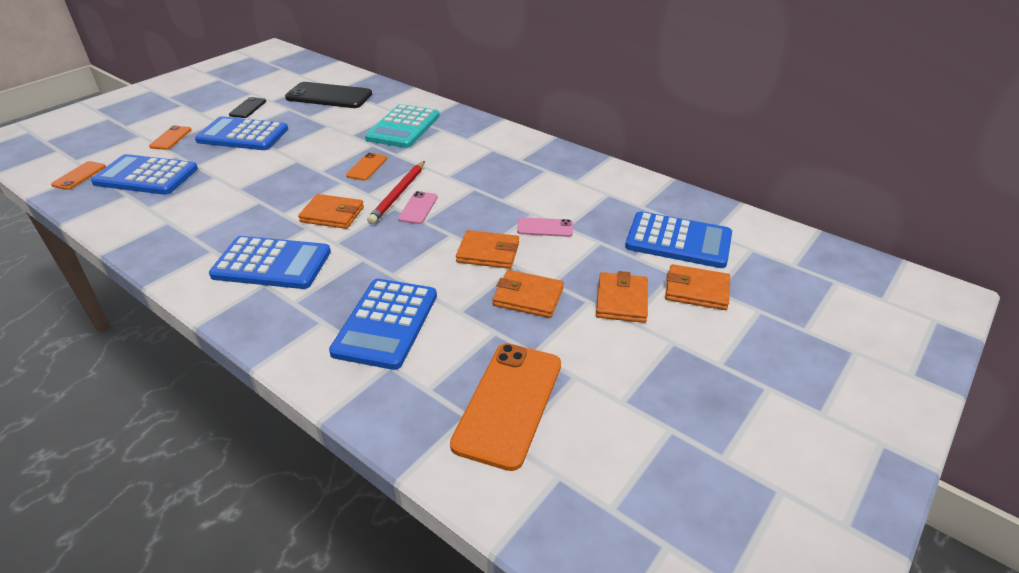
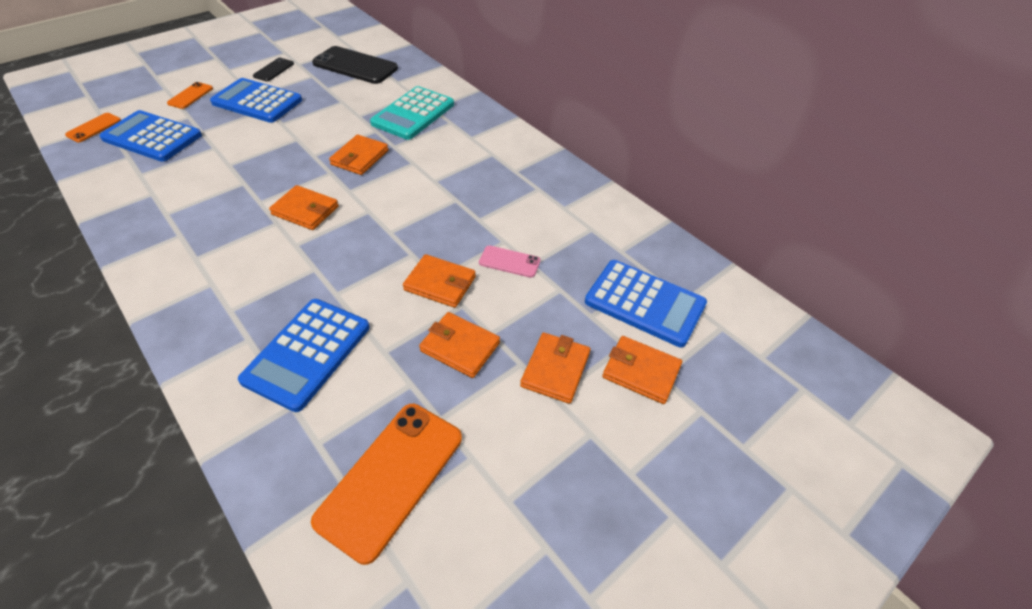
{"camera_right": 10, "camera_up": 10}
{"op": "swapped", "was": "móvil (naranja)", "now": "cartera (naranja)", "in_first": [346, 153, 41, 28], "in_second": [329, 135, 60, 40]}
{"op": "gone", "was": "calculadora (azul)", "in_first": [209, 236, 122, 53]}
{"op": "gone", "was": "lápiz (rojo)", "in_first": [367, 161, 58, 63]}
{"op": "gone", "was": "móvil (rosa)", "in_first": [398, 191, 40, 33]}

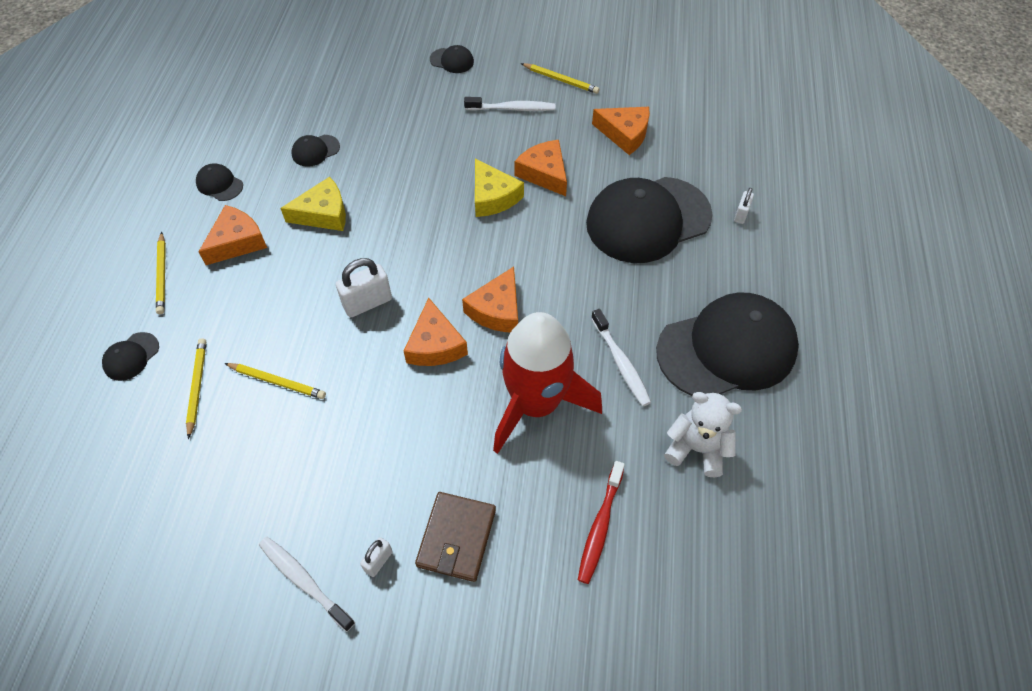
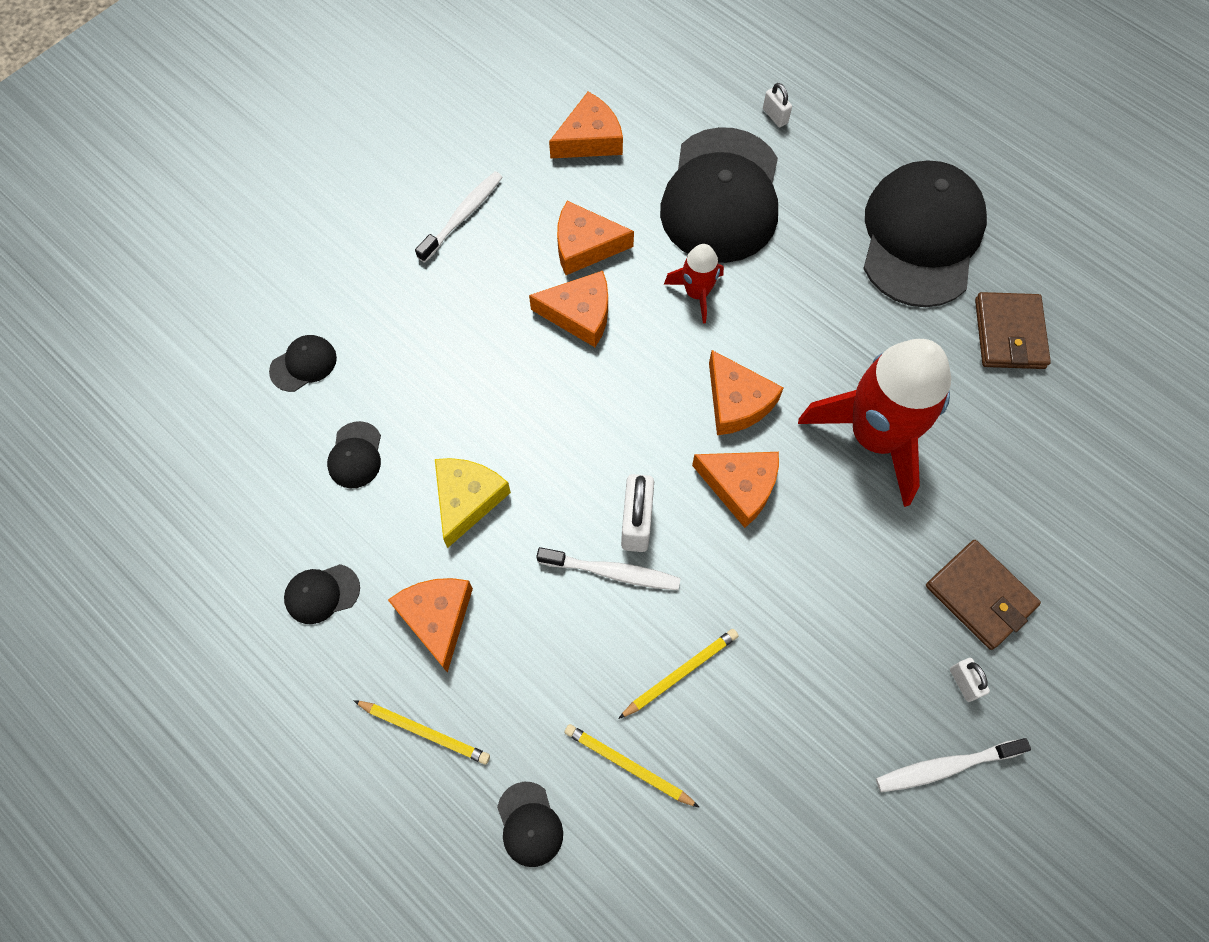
{"camera_right": -55, "camera_up": 10}
{"op": "shifted", "was": "gorra (negro)", "in_first": [430, 45, 44, 28], "in_second": [269, 335, 68, 57]}
{"op": "repainted", "was": "queso (amarillo)", "now": "queso (naranja)", "in_first": [475, 159, 49, 58], "in_second": [529, 271, 79, 76]}
{"op": "shifted", "was": "cepillo de dientes (blanco)", "in_first": [591, 309, 60, 97], "in_second": [536, 547, 145, 43]}
{"op": "new", "now": "cohete (rojo)", "in_second": [664, 244, 60, 79]}
{"op": "swapped", "was": "osito (blanco)", "now": "cartera (marrón)", "in_first": [664, 392, 78, 85], "in_second": [975, 292, 76, 77]}
{"op": "gone", "was": "lápiz (amarillo)", "in_first": [521, 63, 78, 31]}
{"op": "gone", "was": "cepillo de dientes (rojo)", "in_first": [578, 461, 47, 123]}

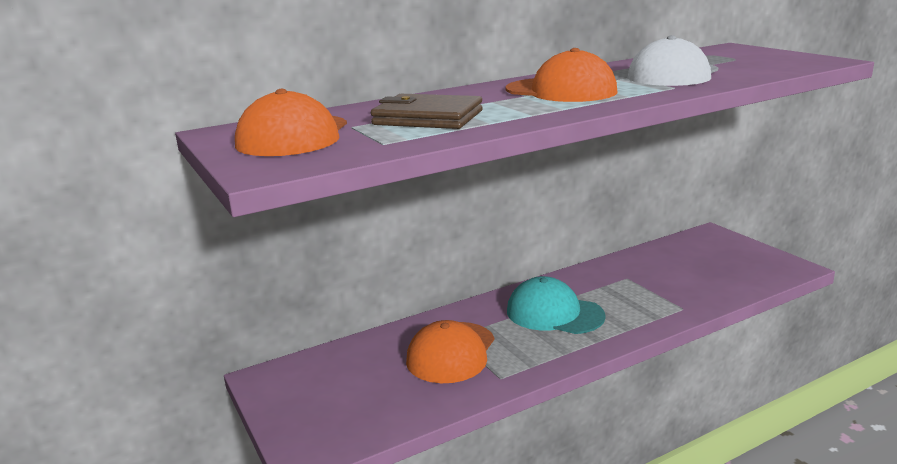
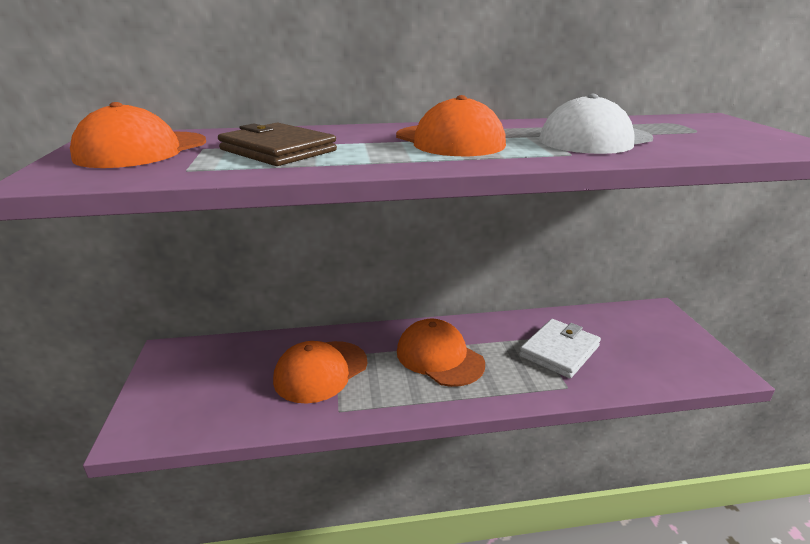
{"camera_right": 20, "camera_up": 5}
{"op": "repainted", "was": "gorra (turquesa)", "now": "gorra (naranja)", "in_first": [507, 276, 99, 58], "in_second": [397, 319, 88, 68]}
{"op": "new", "now": "cartera (blanco)", "in_second": [519, 319, 82, 59]}

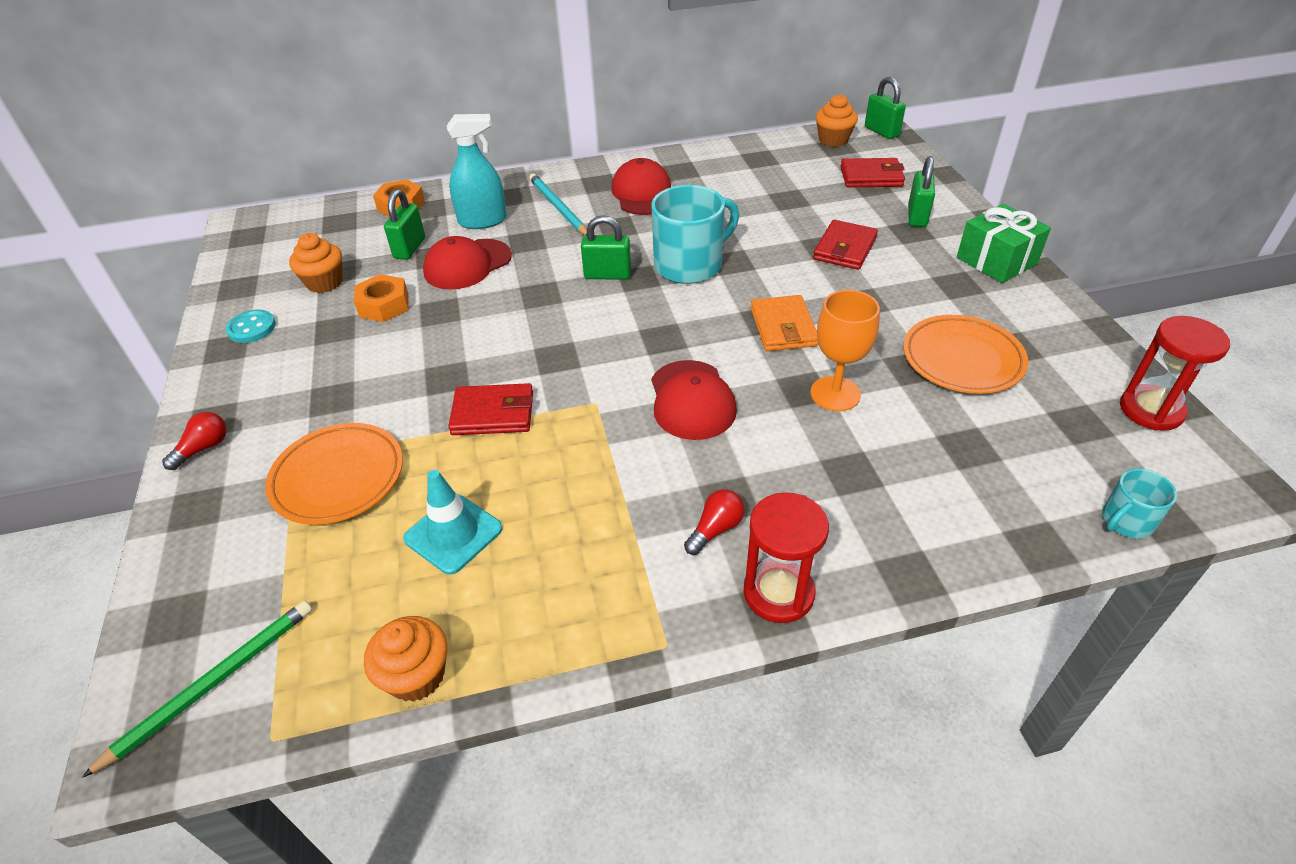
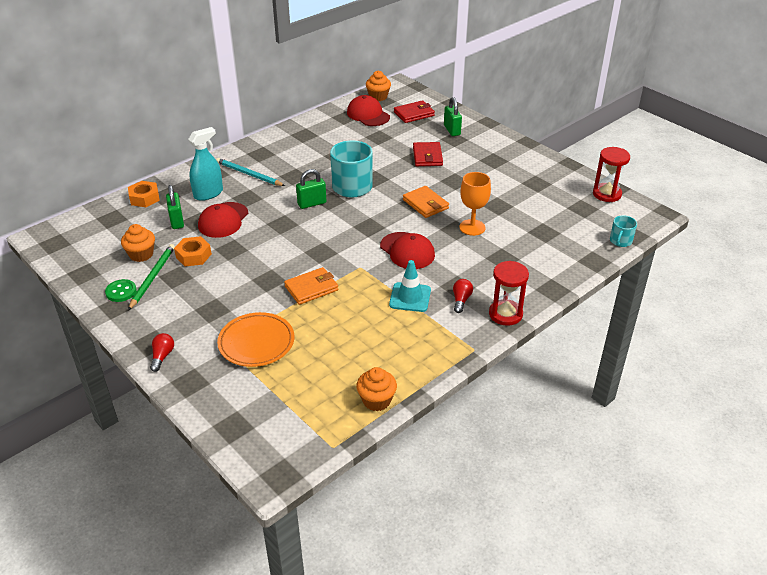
{"camera_right": -30, "camera_up": -5}
{"op": "repainted", "was": "botón (turquesa)", "now": "botón (verde)", "in_first": [226, 310, 50, 33], "in_second": [105, 279, 32, 23]}
{"op": "shifted", "was": "lápiz (verde)", "in_first": [82, 601, 230, 177], "in_second": [128, 244, 47, 66]}
{"op": "repainted", "was": "cartera (rojo)", "now": "cartera (naranja)", "in_first": [448, 383, 85, 52], "in_second": [284, 267, 54, 38]}
{"op": "shifted", "was": "gorra (rojo)", "in_first": [611, 158, 60, 57], "in_second": [347, 95, 43, 31]}
{"op": "shifted", "was": "cono de tráfico (turquesa)", "in_first": [403, 470, 100, 105], "in_second": [389, 260, 42, 52]}
{"op": "gone", "was": "candado (verde)", "in_first": [865, 77, 41, 62]}
{"op": "gone", "was": "plato (naranja)", "in_first": [903, 315, 125, 79]}
{"op": "gone", "was": "regalo (verde)", "in_first": [957, 204, 94, 79]}

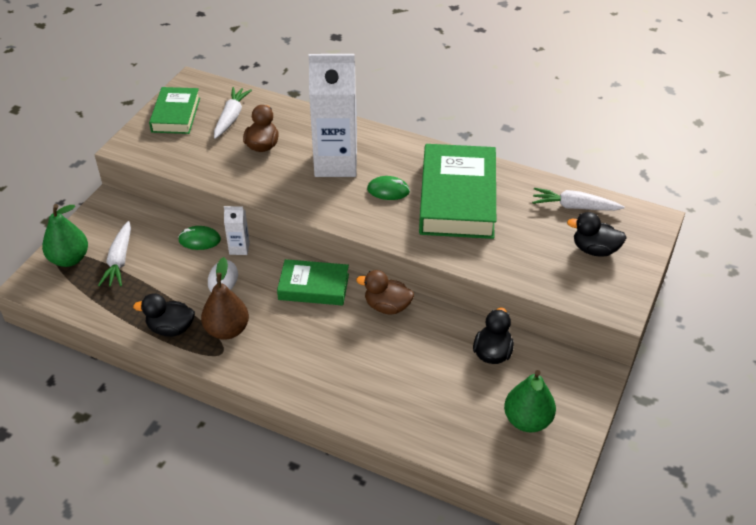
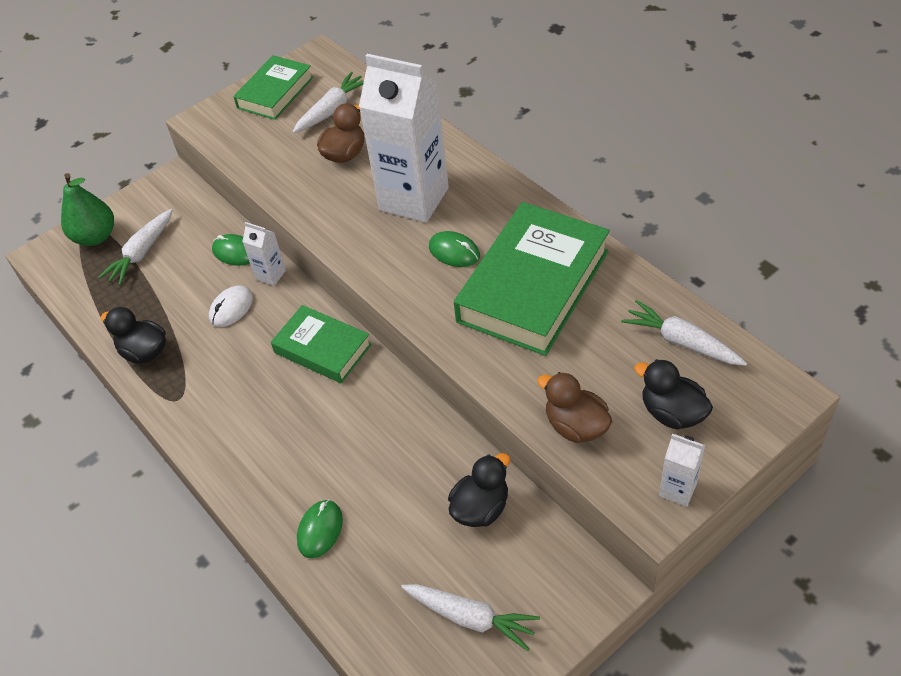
{"camera_right": 30, "camera_up": 5}
{"op": "new", "now": "ratón (verde)", "in_second": [297, 500, 46, 58]}
{"op": "swapped", "was": "pera (verde)", "now": "zanahoria (blanco)", "in_first": [504, 370, 52, 62], "in_second": [401, 584, 139, 67]}
{"op": "shifted", "was": "pato (marrón)", "in_first": [356, 270, 58, 44], "in_second": [537, 372, 75, 71]}
{"op": "new", "now": "cartón de leche (blanco)", "in_second": [659, 434, 46, 73]}
{"op": "gone", "was": "pera (marrón)", "in_first": [201, 257, 48, 83]}

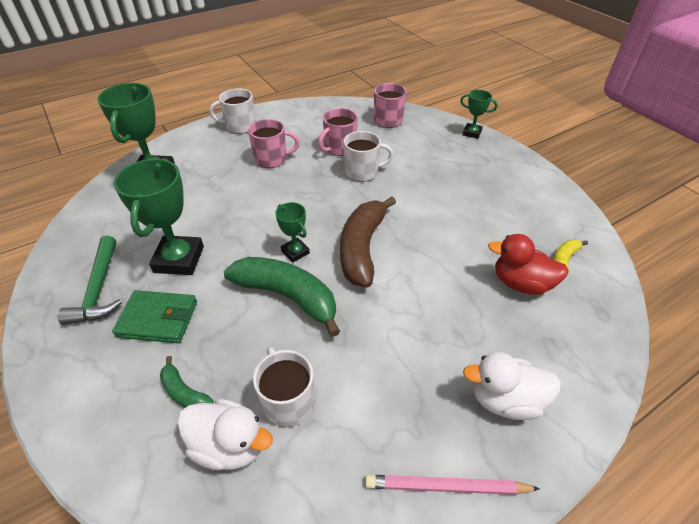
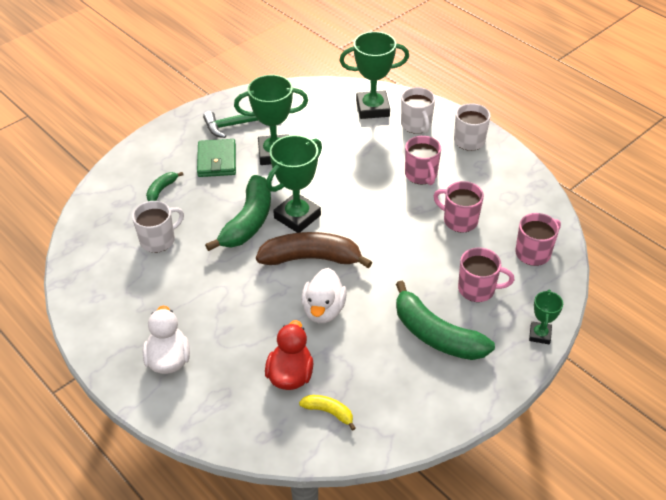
{"camera_right": 80, "camera_up": 0}
{"op": "scaled", "was": "trofeo (verde)", "in_first": [275, 202, 35, 61], "in_second": [266, 135, 56, 98], "ratio": 1.88}
{"op": "shifted", "was": "pato (blanco)", "in_first": [177, 399, 96, 71], "in_second": [301, 268, 46, 55]}
{"op": "new", "now": "plátano (verde)", "in_second": [396, 281, 99, 79]}
{"op": "shifted", "was": "taza (blanco)", "in_first": [344, 131, 50, 51], "in_second": [401, 87, 34, 47]}
{"op": "new", "now": "taza (rosa)", "in_second": [458, 248, 56, 54]}
{"op": "gone", "was": "lápiz (rosa)", "in_first": [365, 475, 175, 20]}

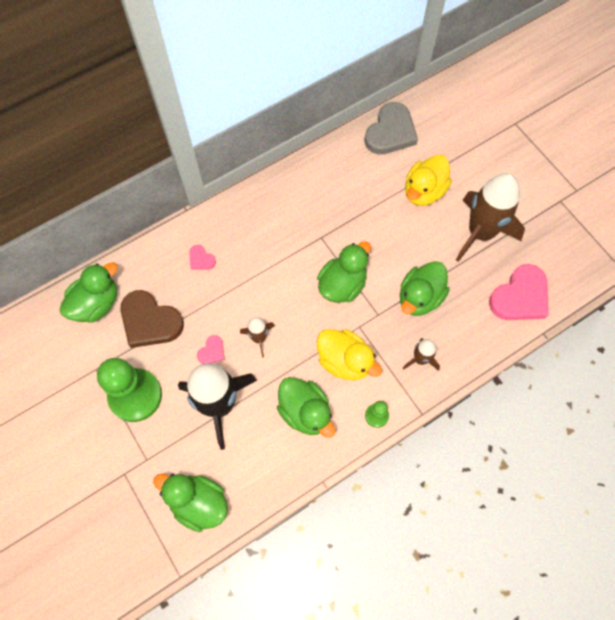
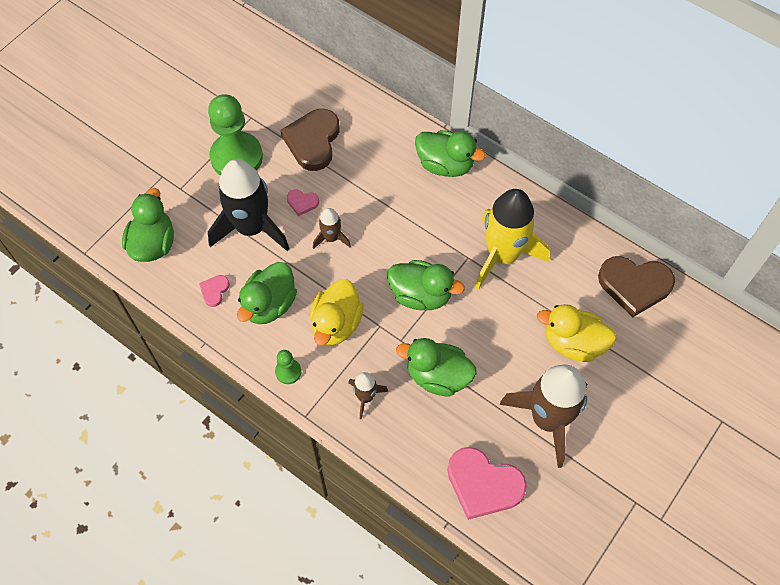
{"camera_right": 70, "camera_up": -5}
{"op": "shifted", "was": "corazón (rosa)", "in_first": [189, 245, 27, 25], "in_second": [199, 275, 31, 32]}
{"op": "shifted", "was": "pato (verde)", "in_first": [60, 263, 58, 59], "in_second": [415, 130, 71, 47]}
{"op": "new", "now": "cohete (amarillo)", "in_second": [475, 189, 75, 101]}
{"op": "repainted", "was": "corazón (gris)", "now": "corazón (marrón)", "in_first": [365, 102, 53, 53], "in_second": [598, 256, 77, 61]}

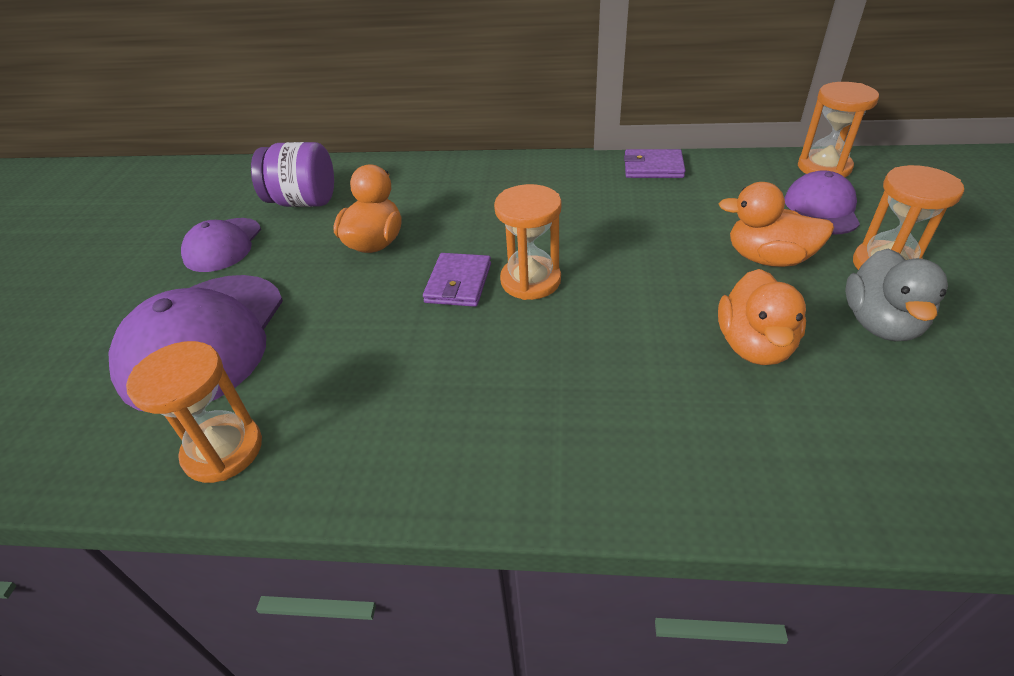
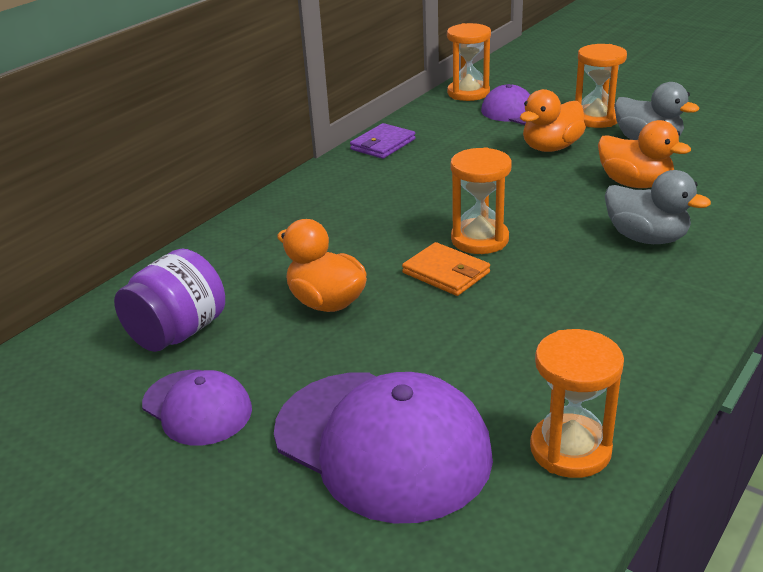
{"camera_right": -60, "camera_up": -10}
{"op": "repainted", "was": "cartera (morado)", "now": "cartera (naranja)", "in_first": [423, 253, 68, 54], "in_second": [402, 242, 88, 54]}
{"op": "new", "now": "pato (gris)", "in_second": [605, 170, 106, 74]}

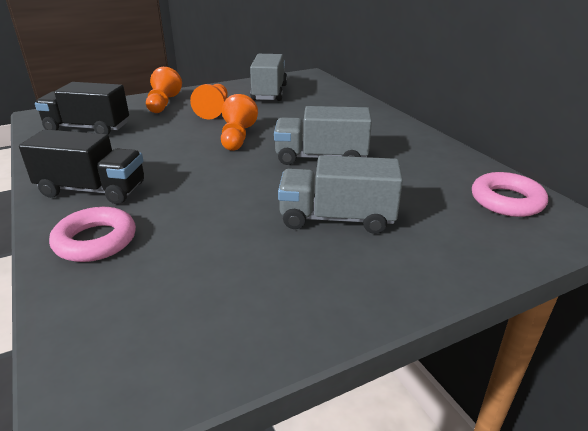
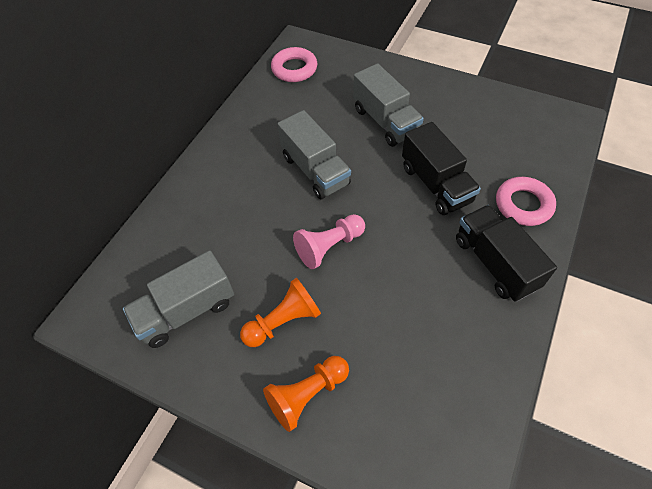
{"camera_right": -125, "camera_up": 25}
{"op": "repainted", "was": "peón (naranja)", "now": "peón (rosa)", "in_first": [221, 94, 37, 57], "in_second": [293, 214, 72, 55]}
{"op": "shifted", "was": "camión (negro)", "in_first": [35, 82, 94, 53], "in_second": [402, 122, 79, 93]}

